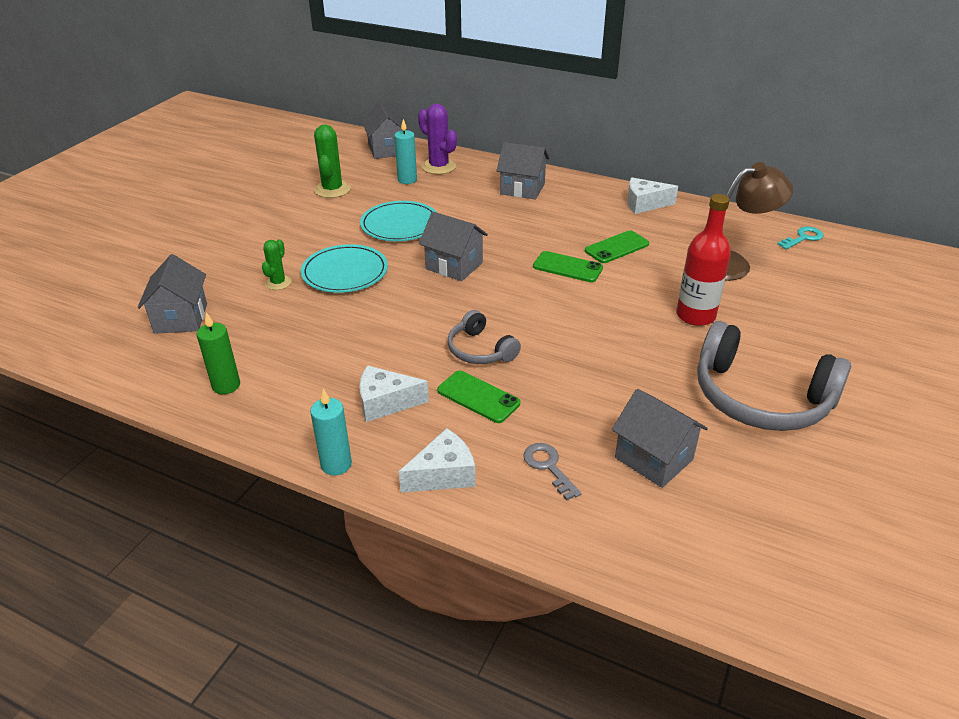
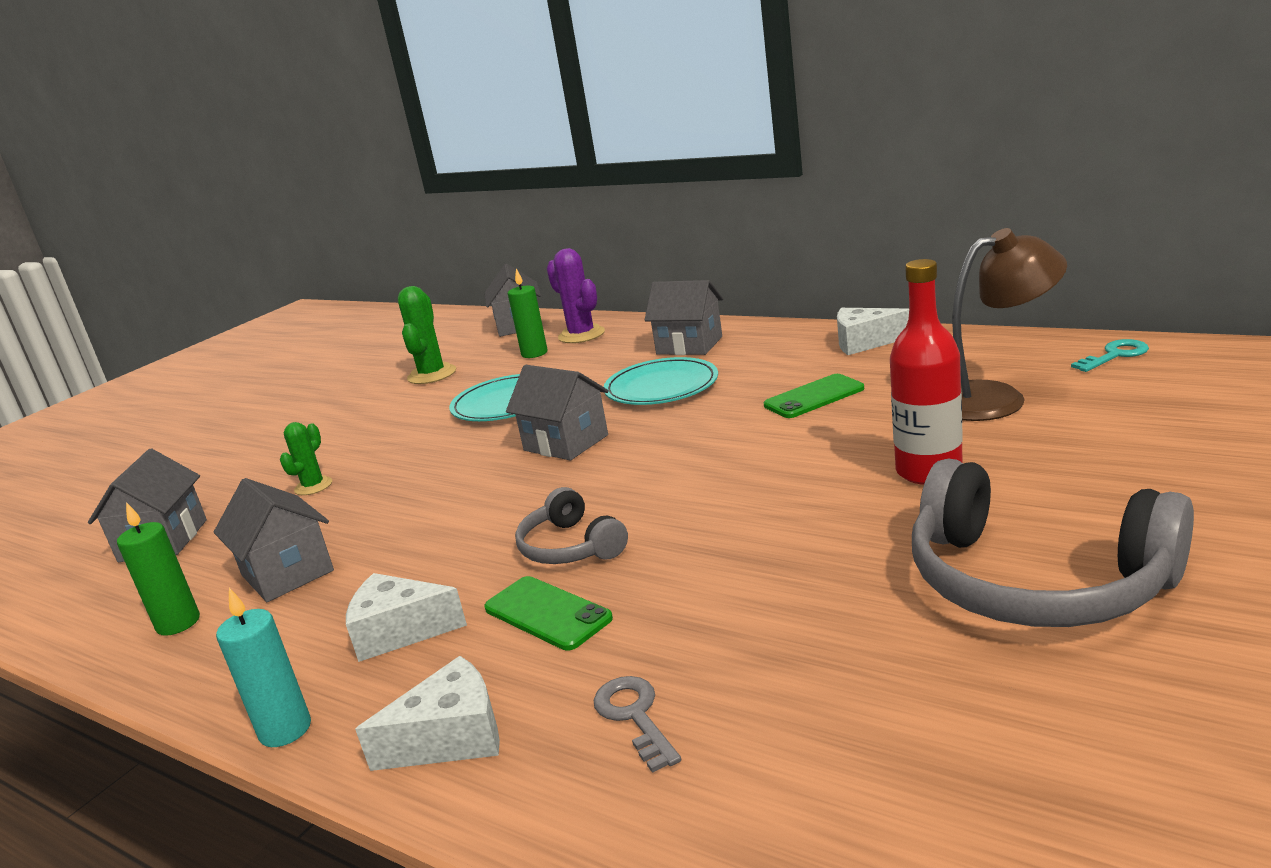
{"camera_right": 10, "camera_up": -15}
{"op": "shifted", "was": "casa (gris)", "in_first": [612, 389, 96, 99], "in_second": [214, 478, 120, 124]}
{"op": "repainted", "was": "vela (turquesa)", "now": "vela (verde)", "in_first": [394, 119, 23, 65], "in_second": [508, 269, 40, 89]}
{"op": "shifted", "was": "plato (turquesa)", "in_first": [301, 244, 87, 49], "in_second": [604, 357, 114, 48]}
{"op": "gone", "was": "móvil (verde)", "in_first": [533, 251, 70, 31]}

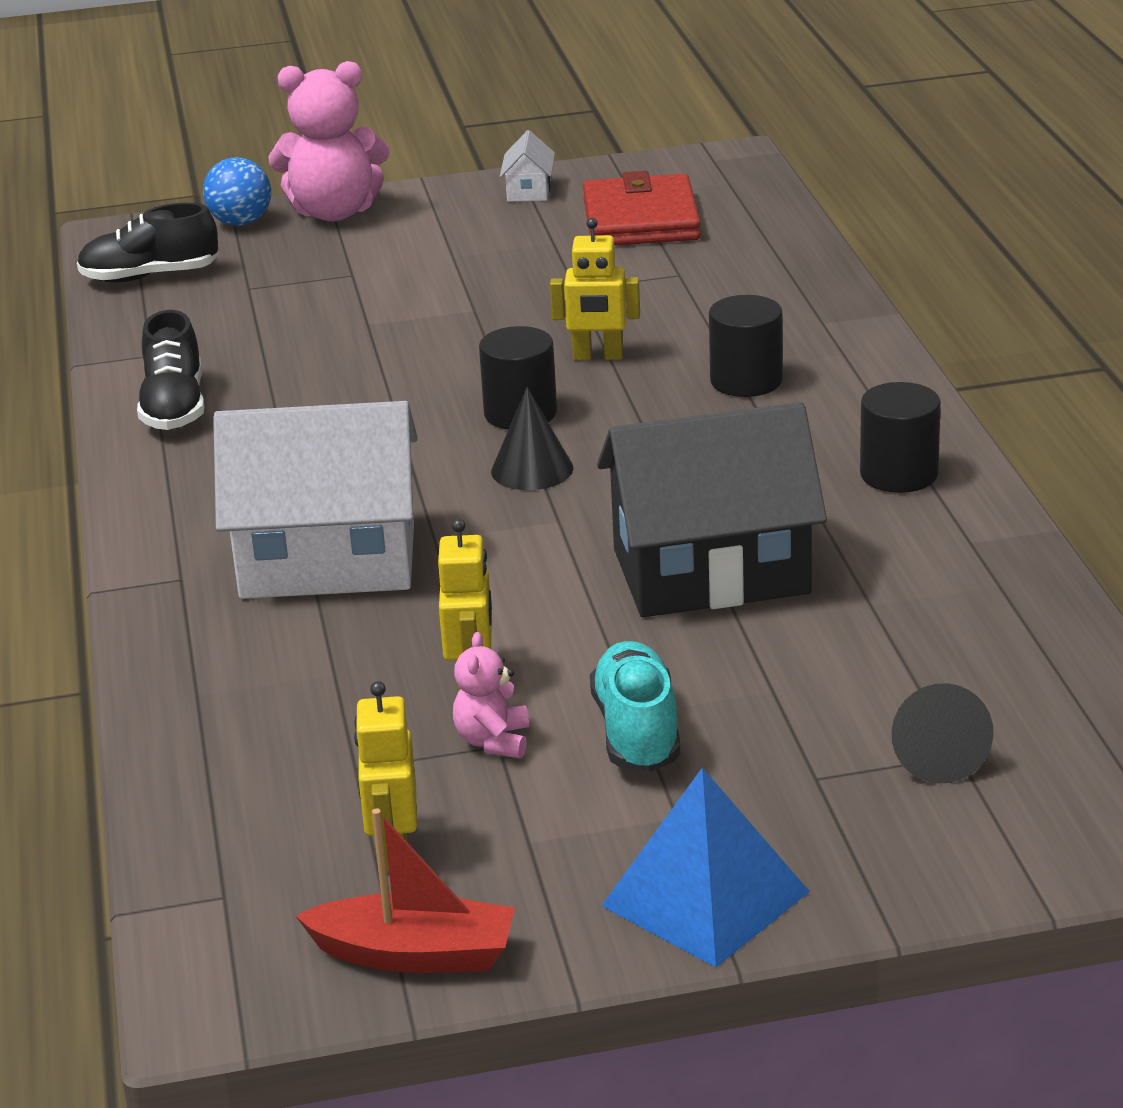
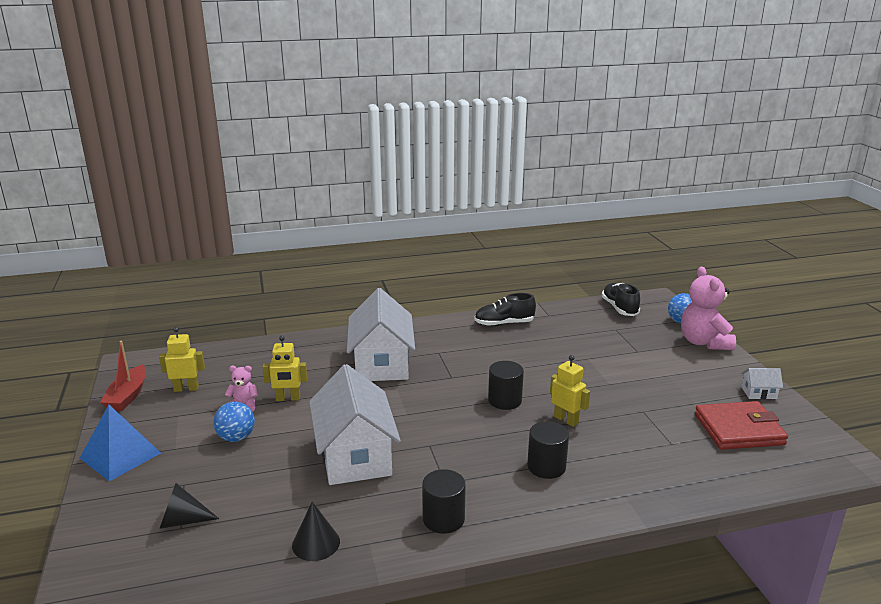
{"camera_right": 85, "camera_up": -5}
{"op": "swapped", "was": "zapato (turquesa)", "now": "pelota (azul)", "in_first": [590, 641, 91, 131], "in_second": [213, 402, 42, 40]}
{"op": "shifted", "was": "cono (negro)", "in_first": [491, 387, 82, 103], "in_second": [292, 502, 48, 59]}
{"op": "repainted", "was": "casa (negro)", "now": "casa (blanco)", "in_first": [597, 402, 230, 215], "in_second": [309, 364, 92, 121]}
{"op": "rotated", "was": "robot (amarillo)", "in_first": [550, 218, 90, 142], "in_second": [550, 355, 40, 72], "clockwise": 135}

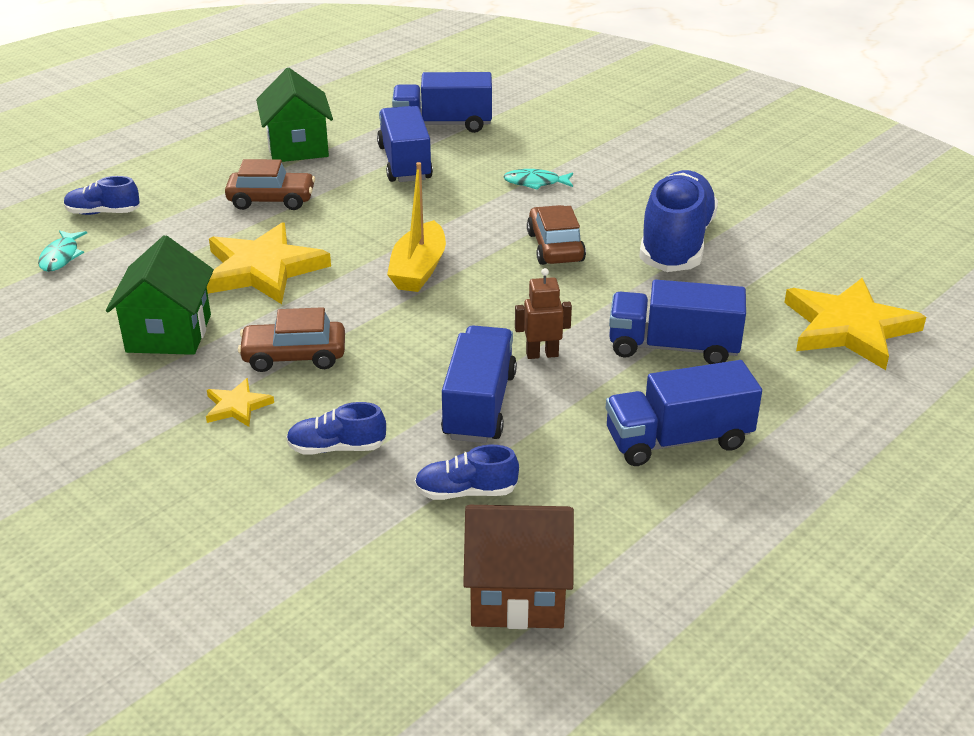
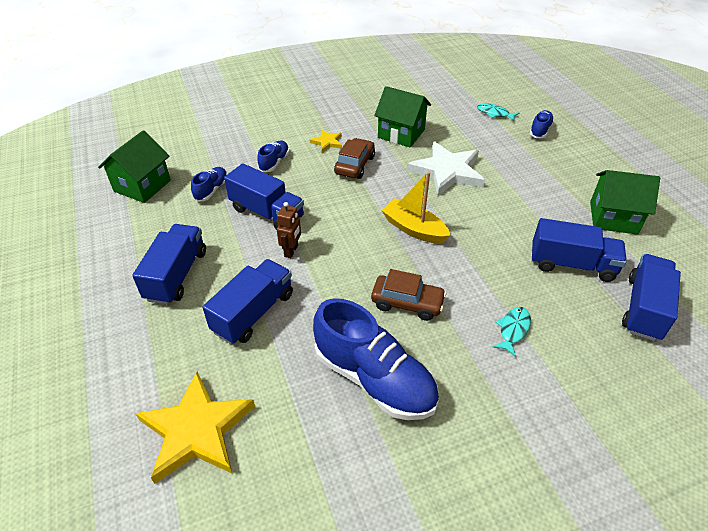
{"camera_right": 115, "camera_up": 10}
{"op": "repainted", "was": "casa (marrón)", "now": "casa (verde)", "in_first": [463, 505, 111, 124], "in_second": [98, 130, 73, 73]}
{"op": "repainted", "was": "estrella (amarillo)", "now": "estrella (blanco)", "in_first": [207, 222, 124, 82], "in_second": [407, 141, 78, 55]}
{"op": "gone", "was": "coche (marrón)", "in_first": [225, 159, 90, 51]}

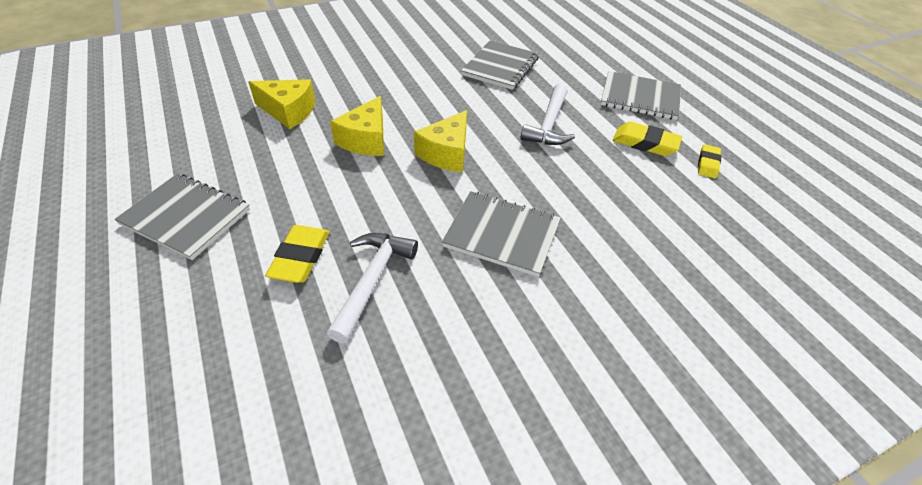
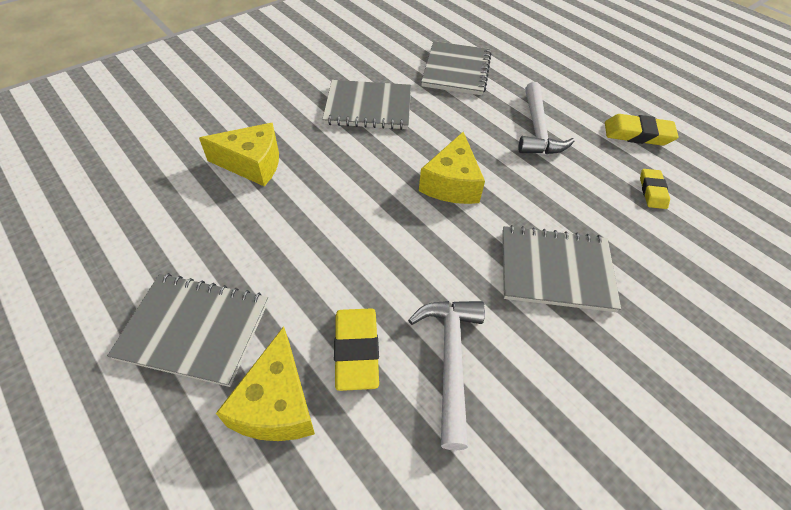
{"camera_right": -15, "camera_up": 5}
{"op": "shifted", "was": "queso (amarillo)", "in_first": [330, 96, 54, 60], "in_second": [216, 326, 99, 115]}
{"op": "shifted", "was": "cuaderno (gris)", "in_first": [601, 71, 80, 49], "in_second": [322, 80, 89, 50]}
{"op": "shifted", "was": "goma de borrar (amarillo)", "in_first": [698, 144, 23, 34], "in_second": [640, 169, 30, 40]}

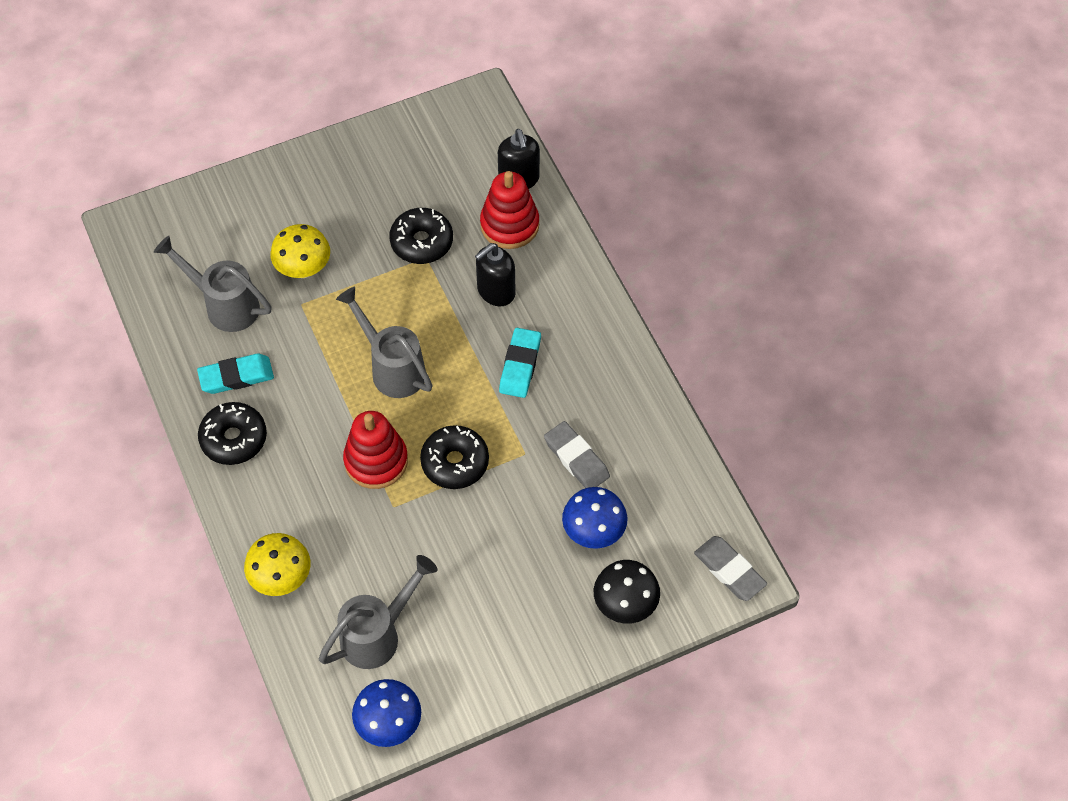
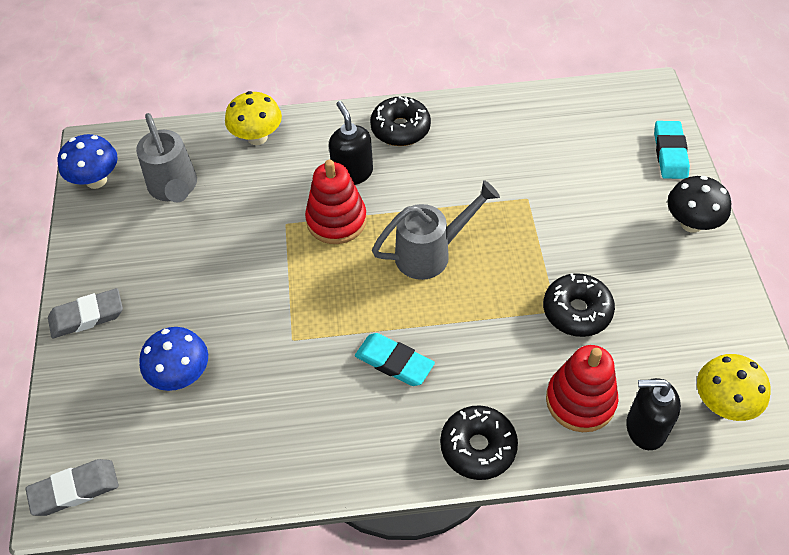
{"camera_right": 110, "camera_up": -5}
{"op": "shifted", "was": "goma de borrar (gris)", "in_first": [544, 421, 66, 67], "in_second": [48, 288, 75, 50]}
{"op": "shifted", "was": "dispensador de jabón (negro)", "in_first": [475, 243, 41, 63], "in_second": [329, 101, 44, 84]}
{"op": "shifted", "was": "rosquilla (negro)", "in_first": [420, 425, 69, 64], "in_second": [440, 405, 78, 75]}
{"op": "shifted", "was": "goma de borrar (turquesa)", "in_first": [197, 353, 77, 41], "in_second": [654, 121, 36, 58]}
{"op": "shifted", "was": "seta (negro)", "in_first": [594, 560, 66, 64], "in_second": [667, 176, 64, 57]}
{"op": "shifted", "was": "seta (amarillo)", "in_first": [270, 224, 60, 54], "in_second": [697, 354, 74, 67]}
{"op": "gone", "was": "regadera (gris)", "in_first": [154, 236, 118, 96]}

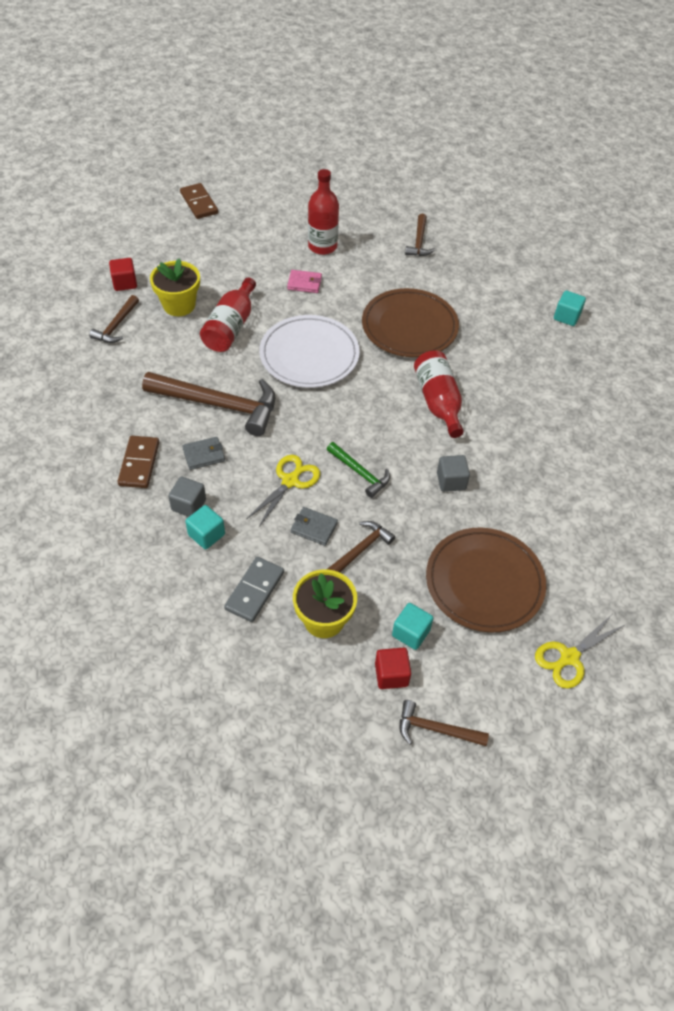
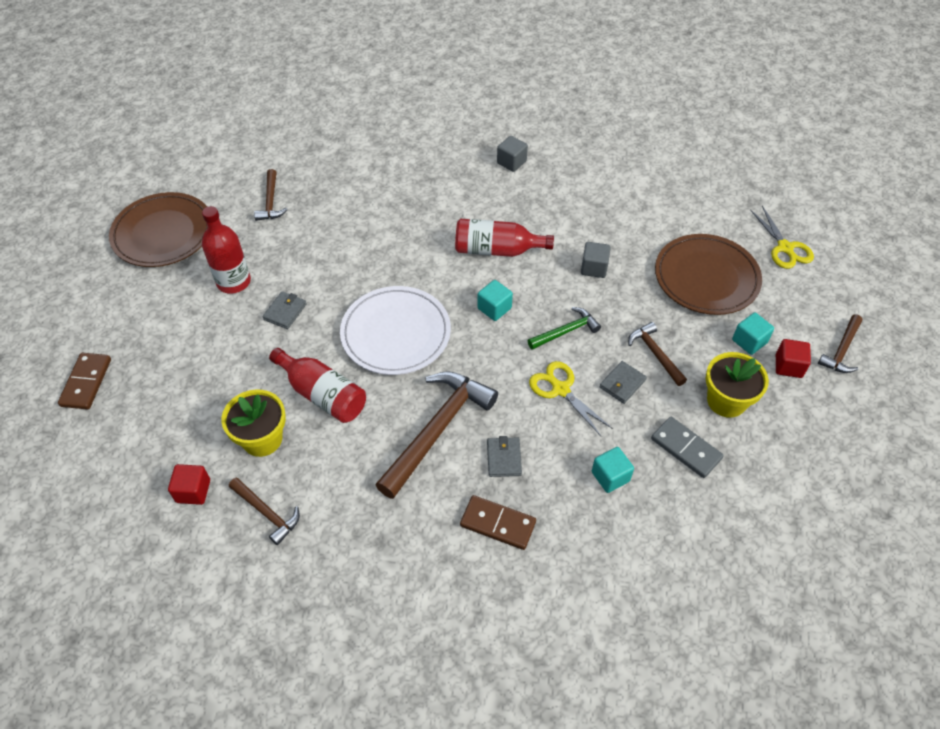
{"camera_right": -70, "camera_up": 0}
{"op": "rotated", "was": "ficha de dominó (marrón)", "in_first": [180, 183, 38, 36], "in_second": [58, 353, 53, 57], "clockwise": -75}
{"op": "shifted", "was": "plato (marrón)", "in_first": [362, 288, 97, 69], "in_second": [109, 192, 99, 75]}
{"op": "rotated", "was": "martillo (marrón)", "in_first": [405, 213, 30, 43], "in_second": [254, 169, 34, 52], "clockwise": 60}
{"op": "repainted", "was": "cartera (rosa)", "now": "cartera (gris)", "in_first": [287, 270, 35, 23], "in_second": [262, 291, 45, 38]}
{"op": "shifted", "was": "cubo (turquesa)", "in_first": [554, 291, 32, 35], "in_second": [477, 280, 36, 41]}
{"op": "shifted", "was": "cubo (gris)", "in_first": [168, 477, 38, 40], "in_second": [497, 136, 31, 36]}

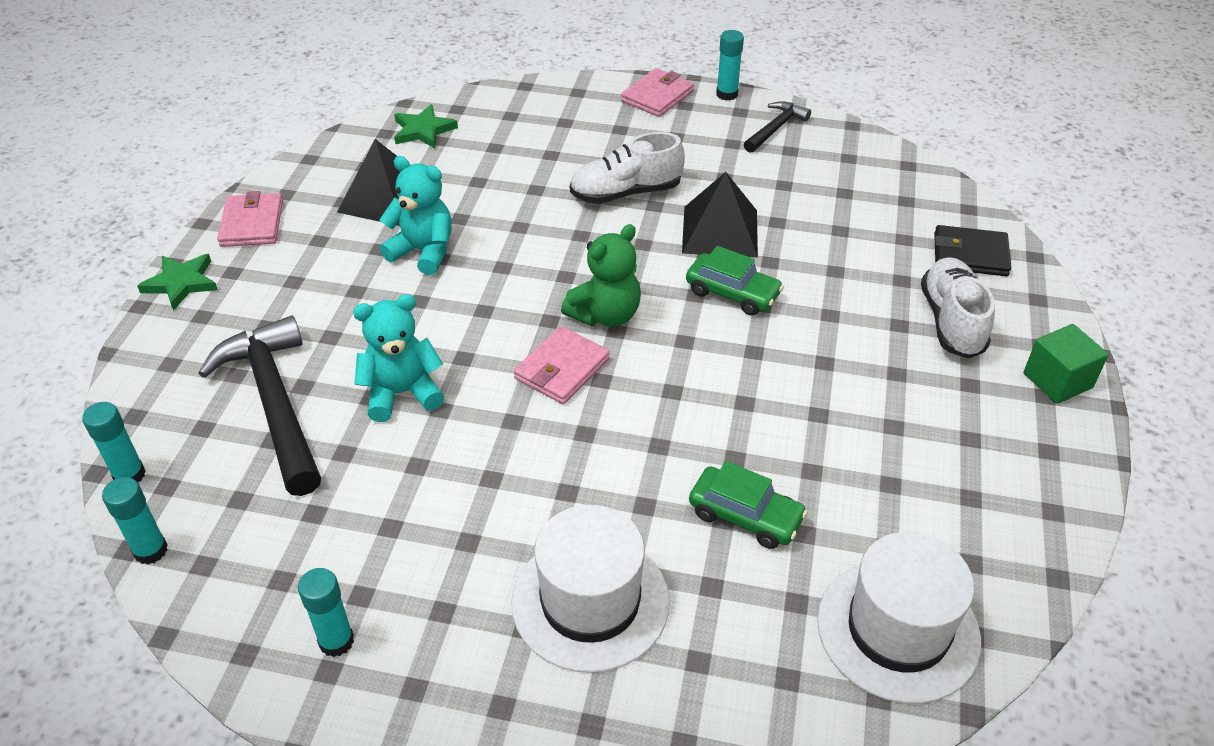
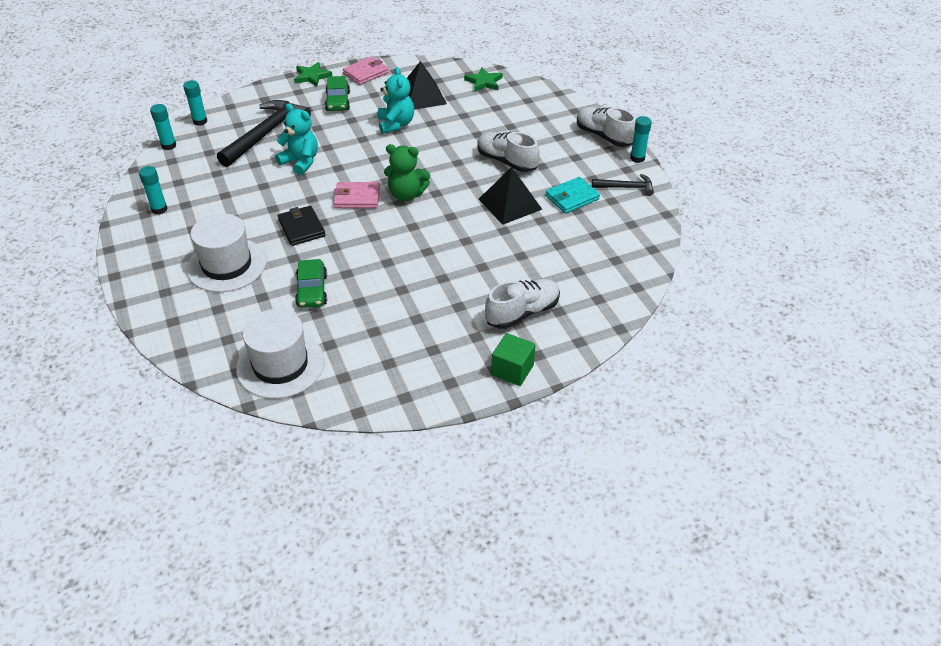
{"camera_right": 55, "camera_up": 0}
{"op": "shifted", "was": "cartera (negro)", "in_first": [934, 225, 77, 51], "in_second": [278, 206, 48, 40]}
{"op": "shifted", "was": "coche (verde)", "in_first": [686, 246, 98, 70], "in_second": [325, 76, 25, 35]}
{"op": "new", "now": "cartera (turquesa)", "in_second": [545, 177, 55, 37]}
{"op": "swapped", "was": "cartera (rosa)", "now": "zapato (blanco)", "in_first": [621, 68, 73, 49], "in_second": [577, 107, 59, 40]}

